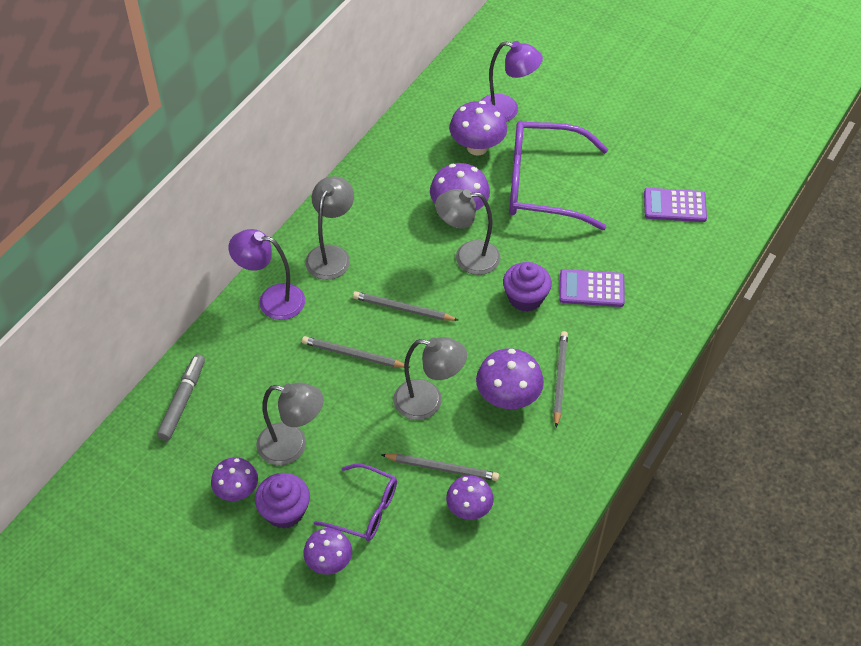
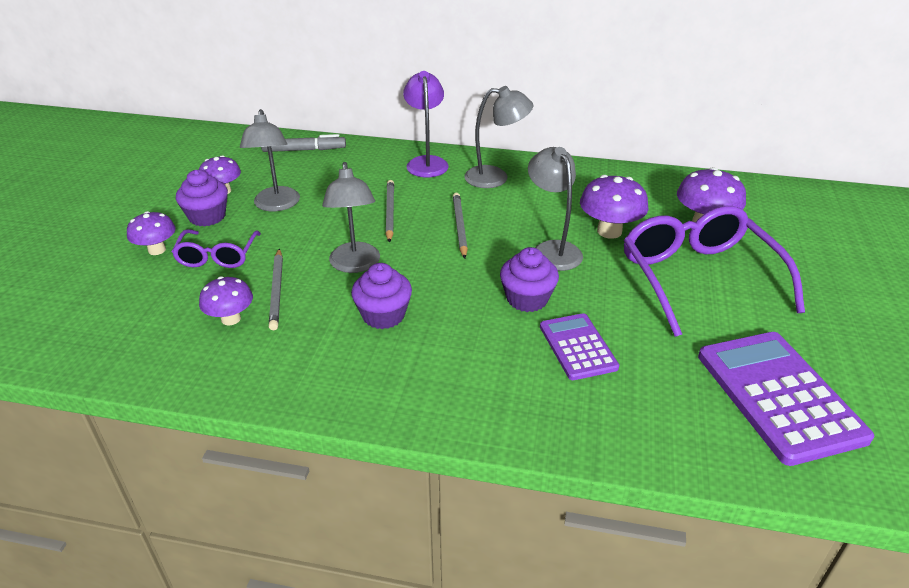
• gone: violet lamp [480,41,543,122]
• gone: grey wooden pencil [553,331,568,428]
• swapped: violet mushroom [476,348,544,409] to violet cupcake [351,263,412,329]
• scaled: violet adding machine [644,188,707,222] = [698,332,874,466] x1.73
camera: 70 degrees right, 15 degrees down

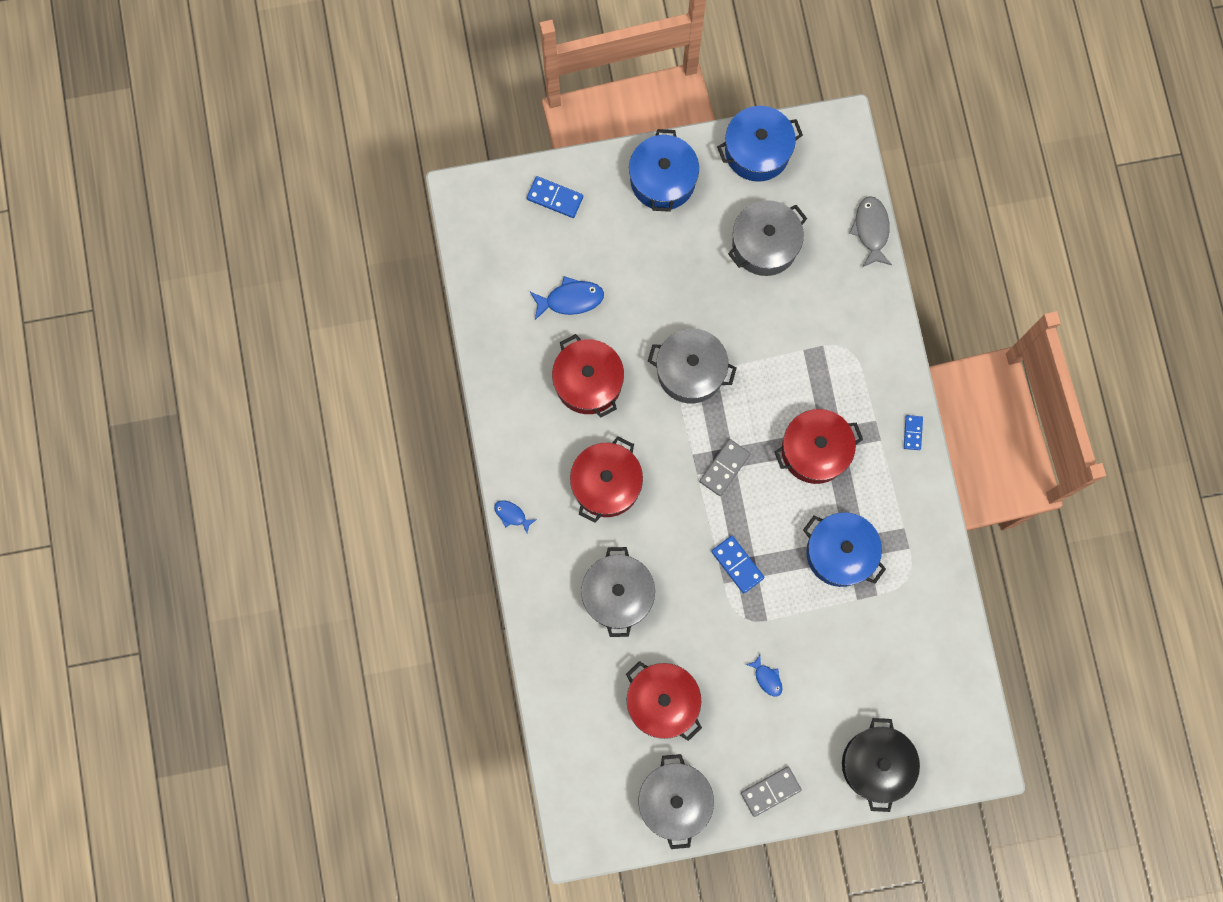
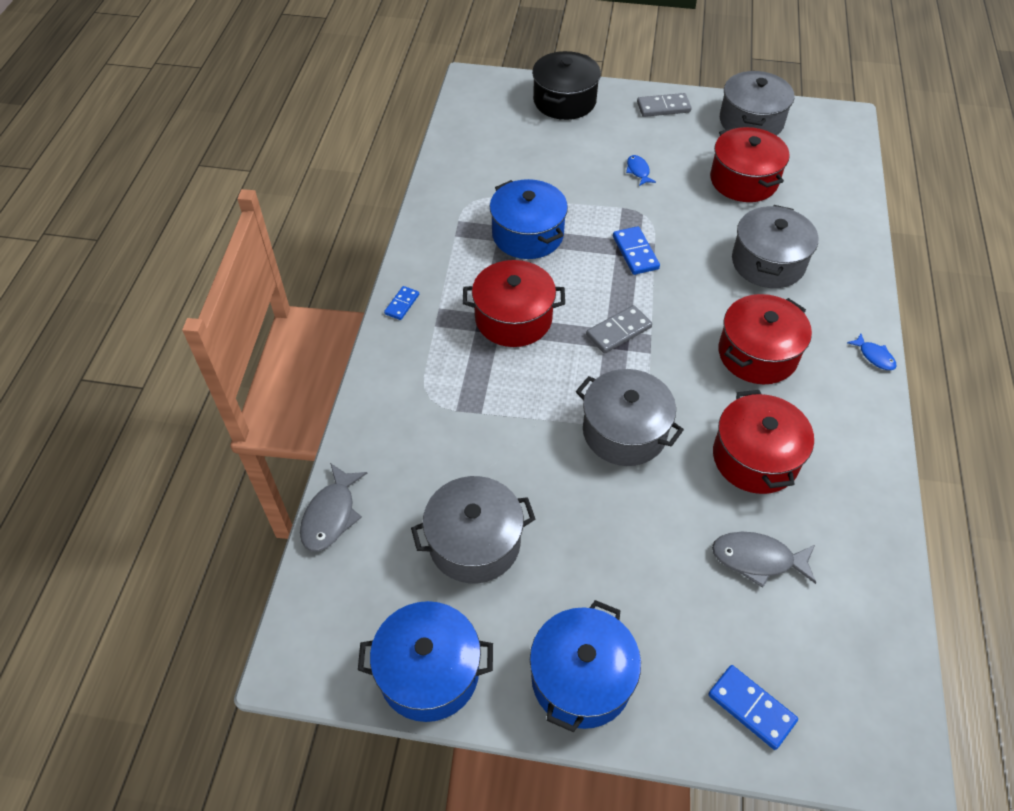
• repainted: cobalt fish figure [530,276,604,320] to grey fish figure [712,532,816,588]
camera: 160 degrees left, 25 degrees down

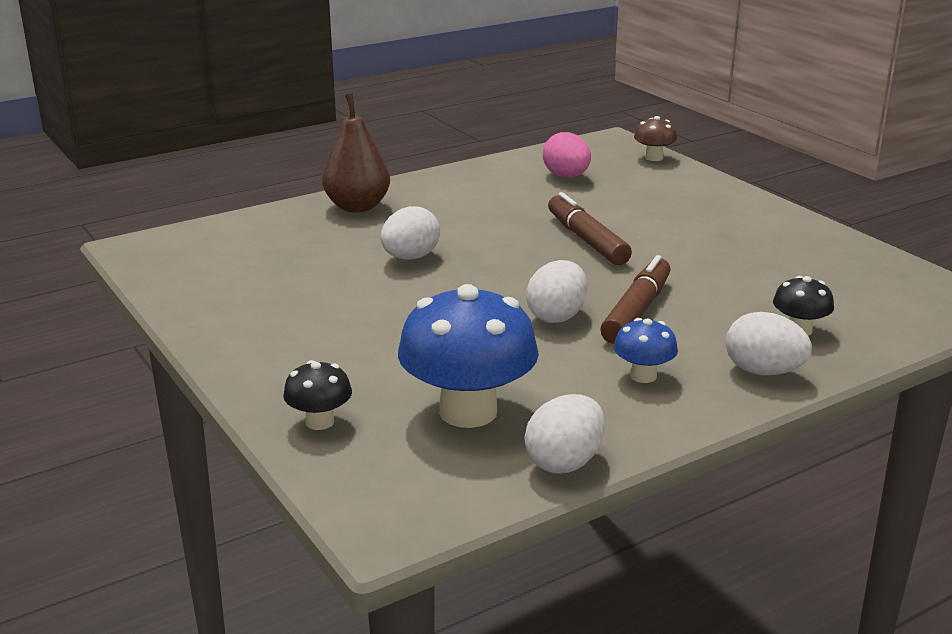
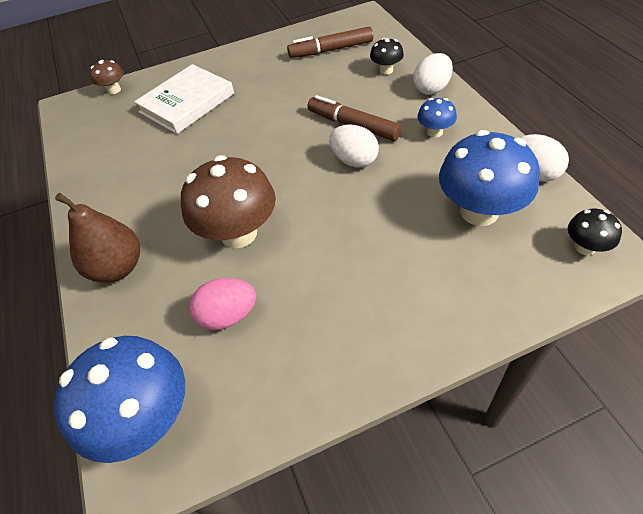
• new: cobalt mushroom [54,336,185,463]
• new: white book [134,64,234,134]
• shifted: ebony mushroom [283,360,352,430] to [568,209,622,255]
• shifted: pink egg [543,132,591,178] to [190,278,256,330]
• shifted: brown marker pen [548,192,632,265] to [287,26,373,58]
• swapped: white egg [380,206,440,260] to brown mushroom [181,155,276,248]
camera: 75 degrees left, 25 degrees up

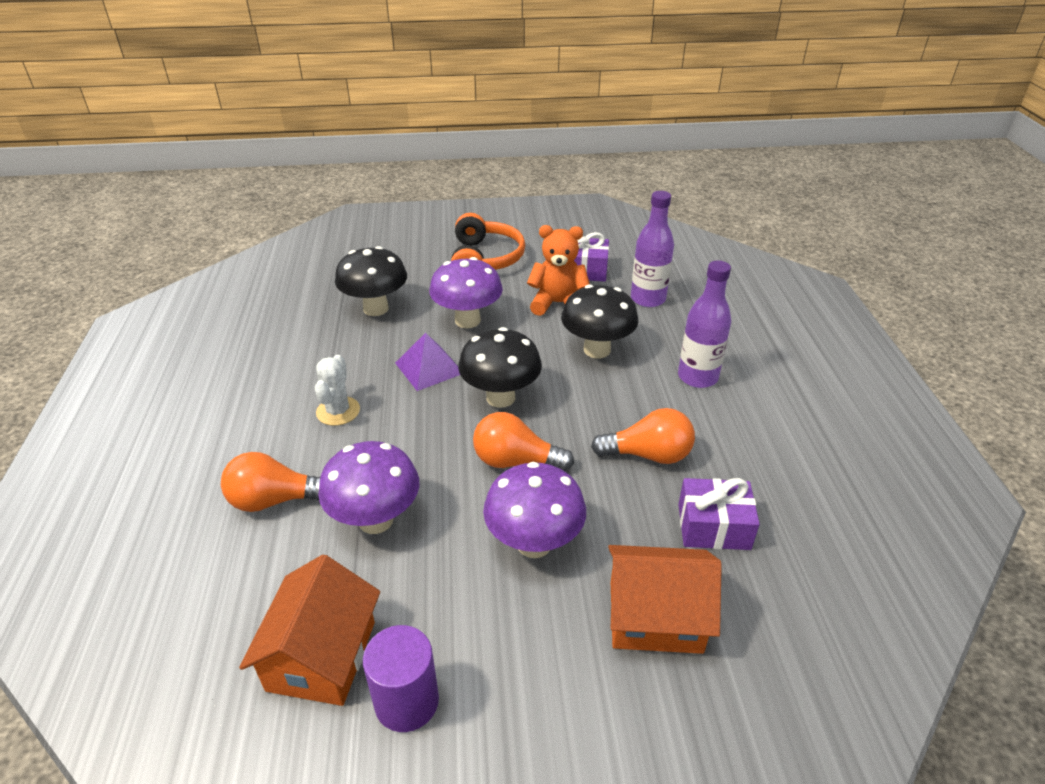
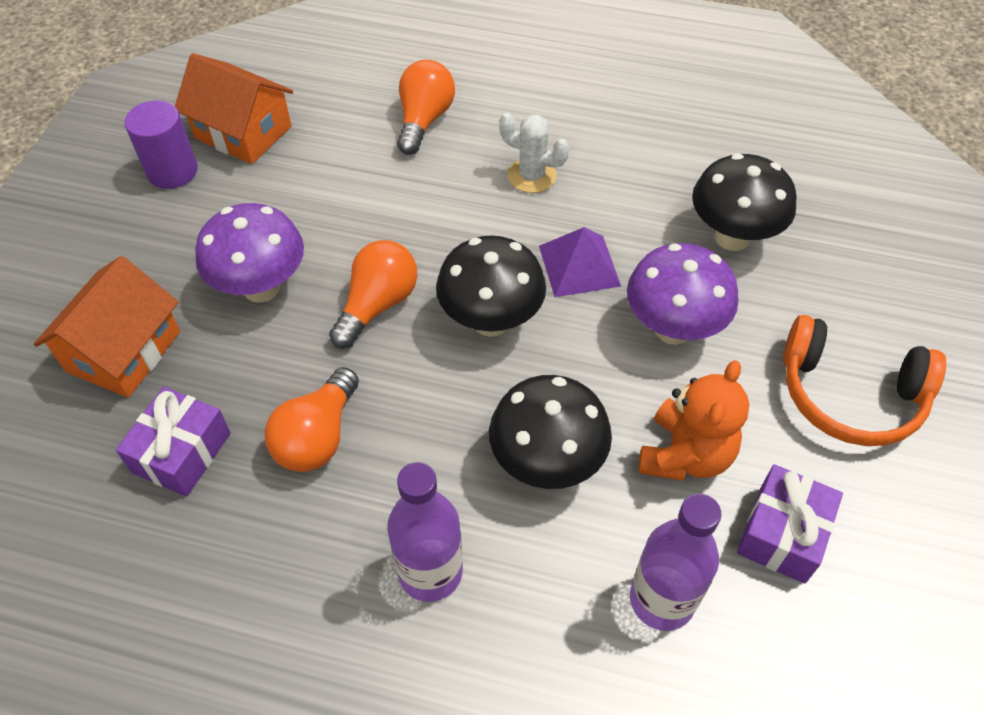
• gone: violet mushroom [318,441,419,534]
camera: 110 degrees right, 15 degrees up

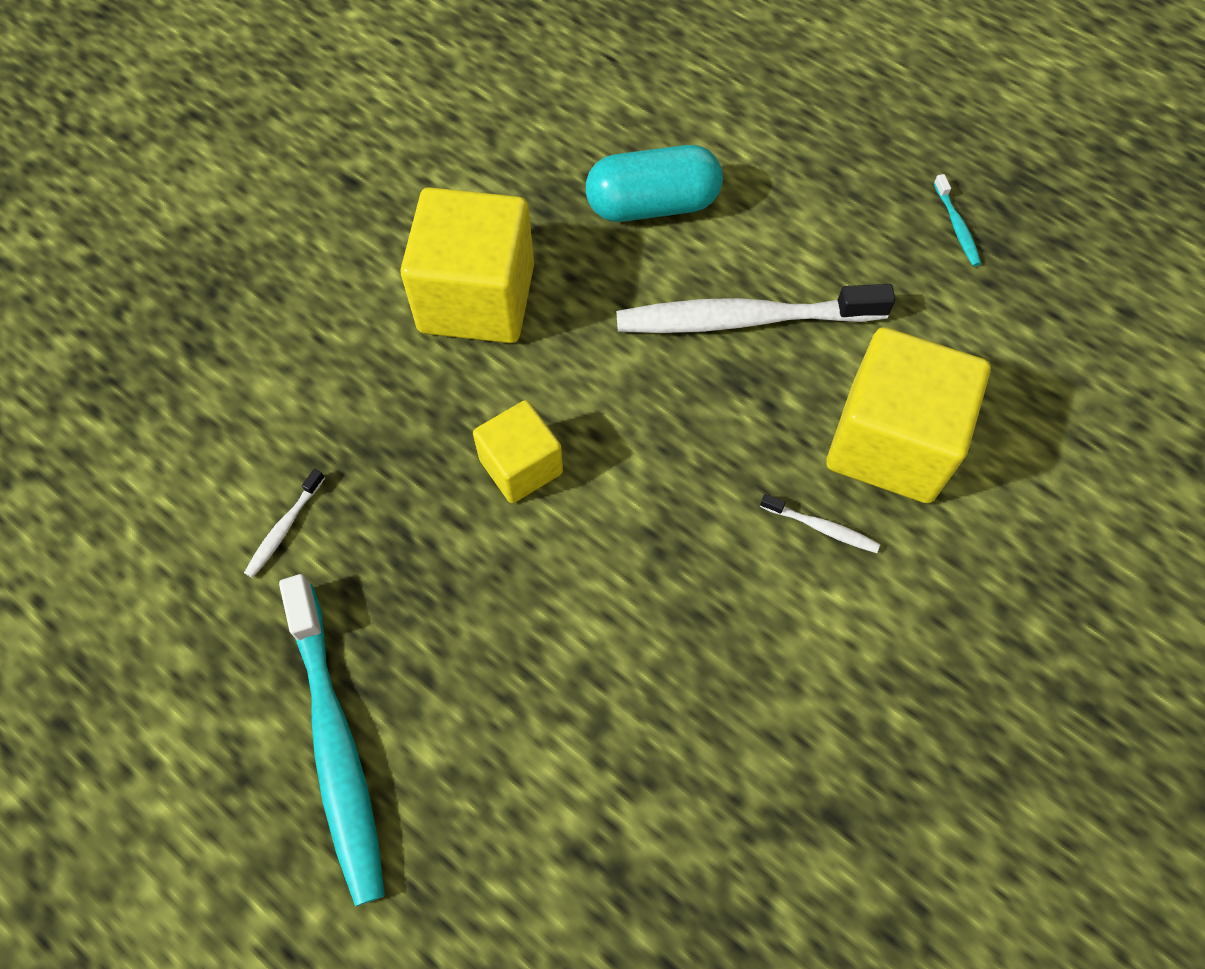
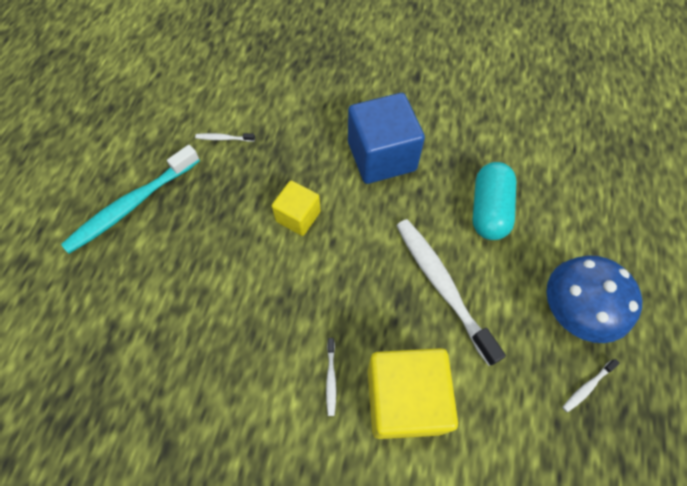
• new: cobalt mushroom [546,256,642,343]
• repainted: bright yellow block [400,187,534,343] to cobalt block [348,93,425,184]
• repainted: teal tooth brush [934,174,981,266] to white tooth brush [562,359,620,413]
• rotated: teal pill [586,145,723,222] = [472,162,516,240] 45 degrees clockwise
camera: 65 degrees right, 0 degrees up

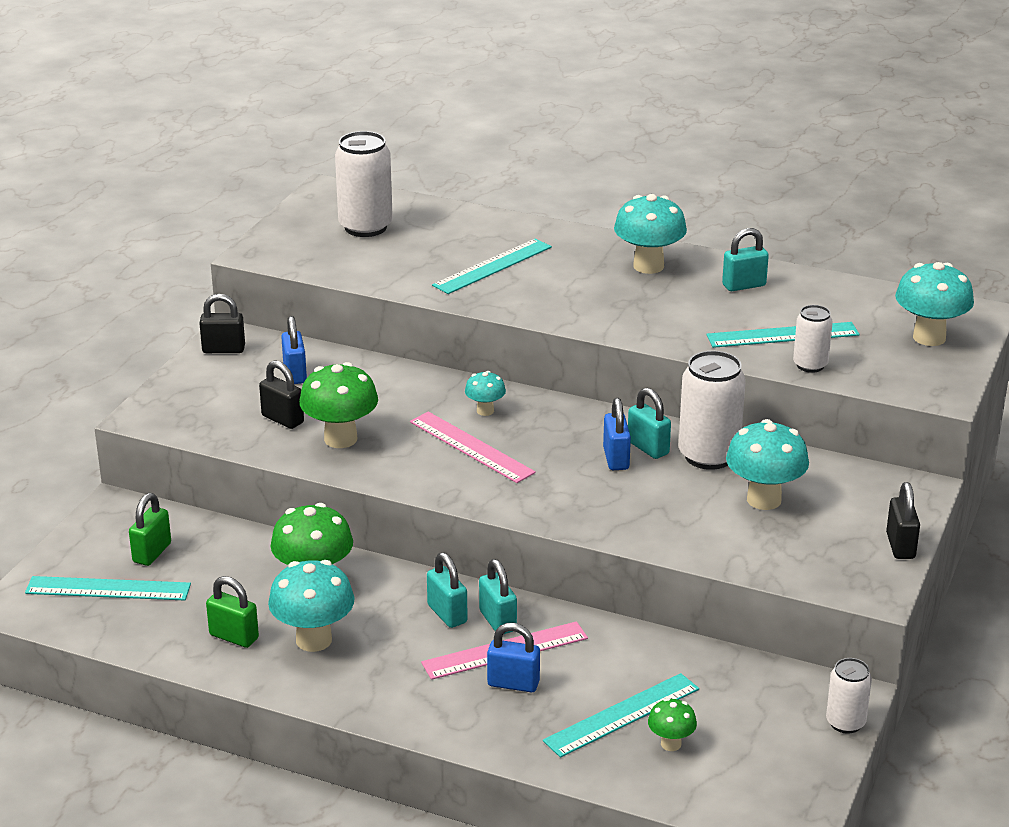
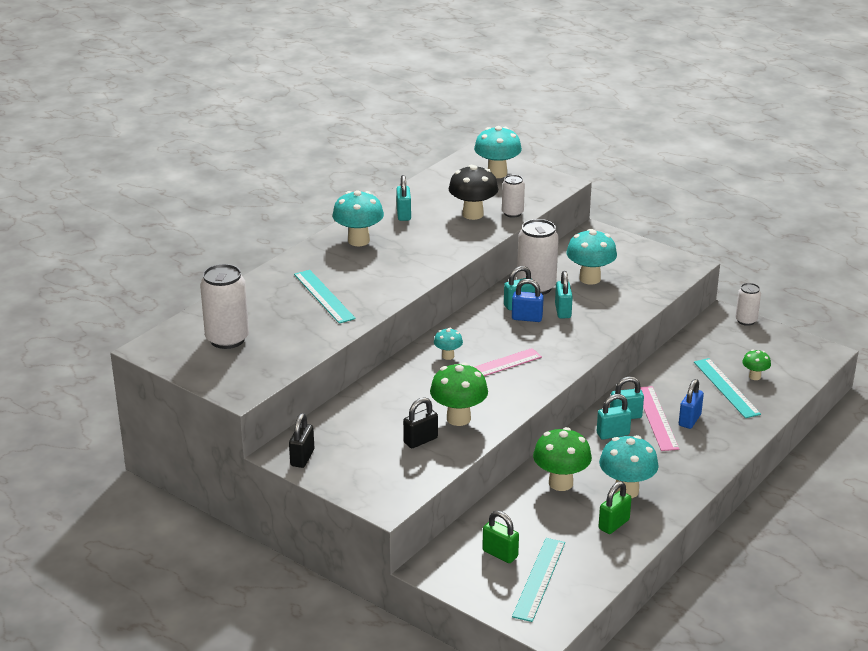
• gone: cobalt padlock [281,316,307,384]
• gone: ebony padlock [886,482,920,559]
• new: teal padlock [555,271,573,318]
• swapped: teal straightedge [706,322,859,348] to ebony mushroom [449,165,498,220]
camera: 75 degrees left, 0 degrees up

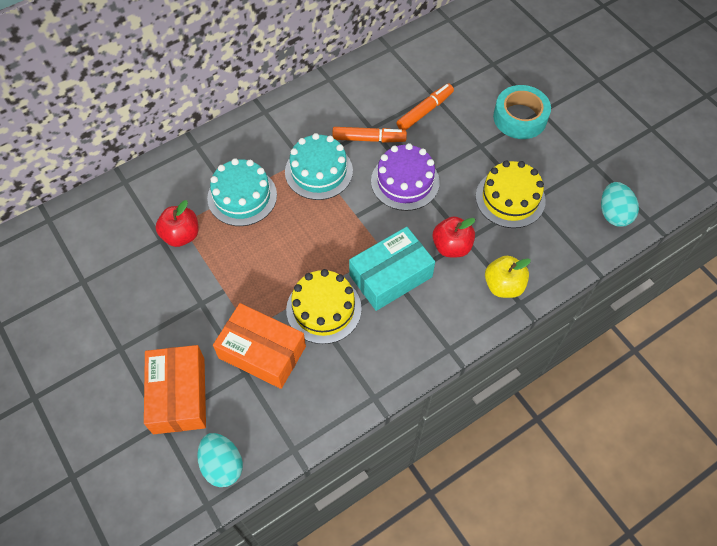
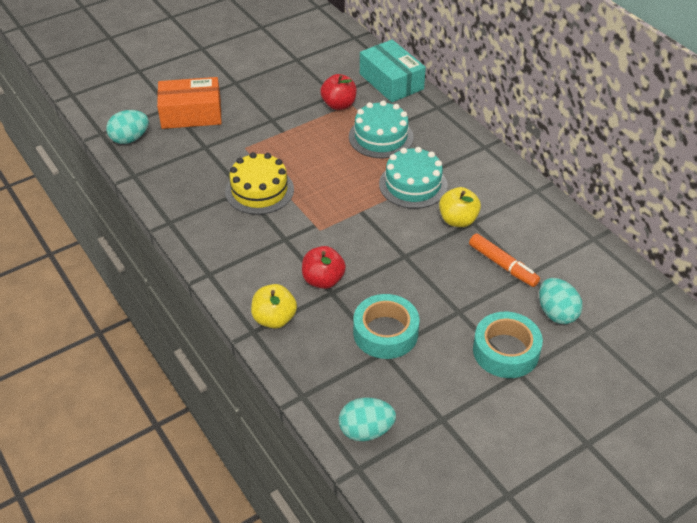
• gone: bright orange parcel [213,303,306,389]
• gone: violet gateau [371,143,440,211]
• new: teal egg [539,278,583,324]
• shifted: teal parcel [349,227,435,311] to [360,40,426,102]
• swapped: bright orange marker pen [332,127,407,143] to bright yellow apple [439,187,481,227]
• swapped: bright yellow gateau [476,161,546,228] to teal tape [353,294,419,359]
camera: 90 degrees right, 15 degrees down

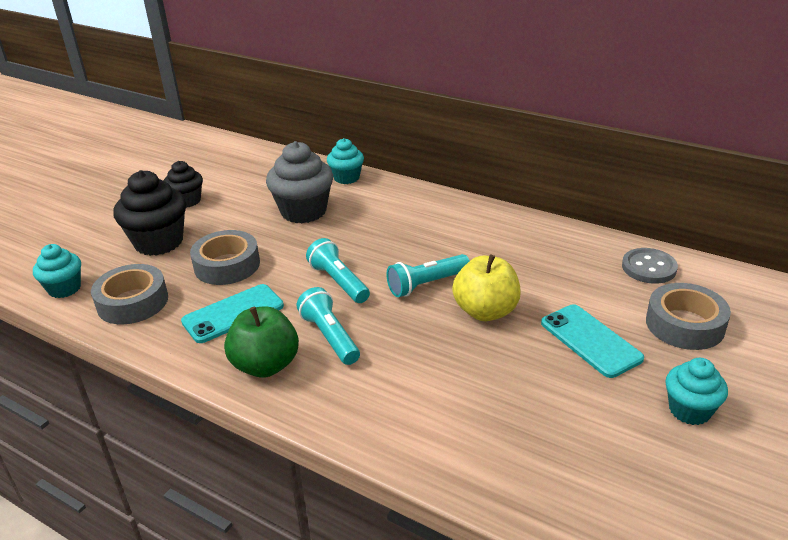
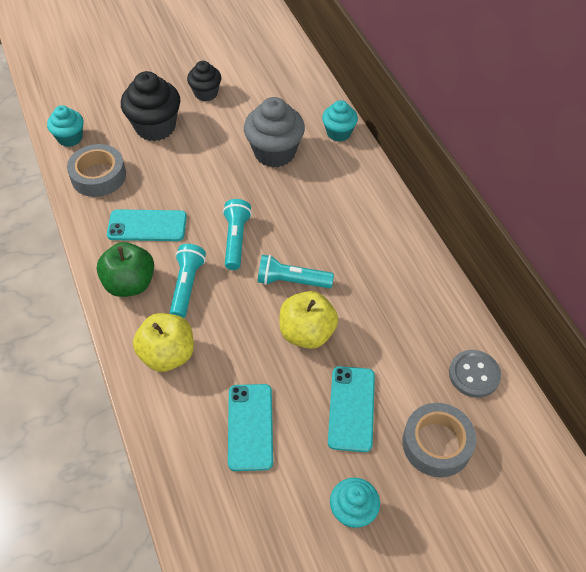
• gone: grey tape [190,230,260,285]
• new: bright yellow apple [133,313,194,372]
• new: teal phone [228,384,273,471]
camera: 35 degrees right, 20 degrees up

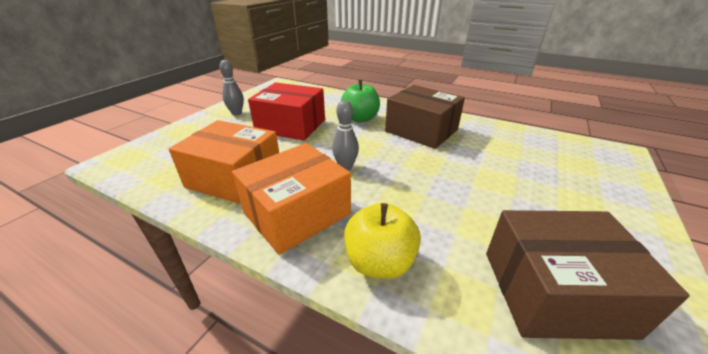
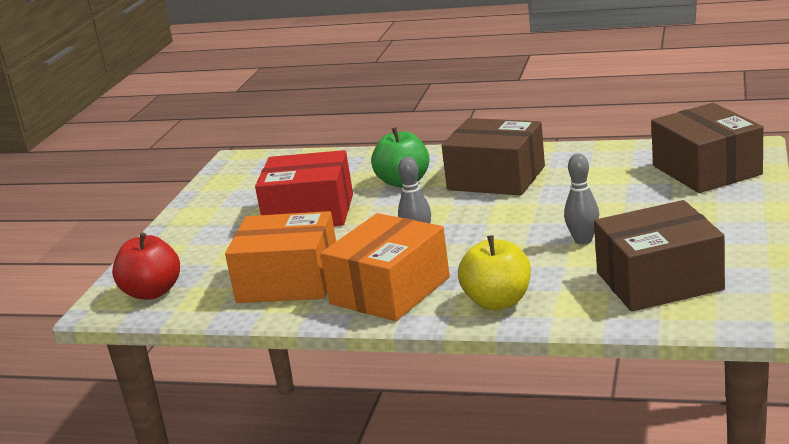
• new: crimson apple [112,233,180,300]
• new: brown parcel [651,103,763,193]
• shifted: grey bowling pin [219,60,244,115] to [564,154,599,244]
camera: 10 degrees left, 10 degrees down

